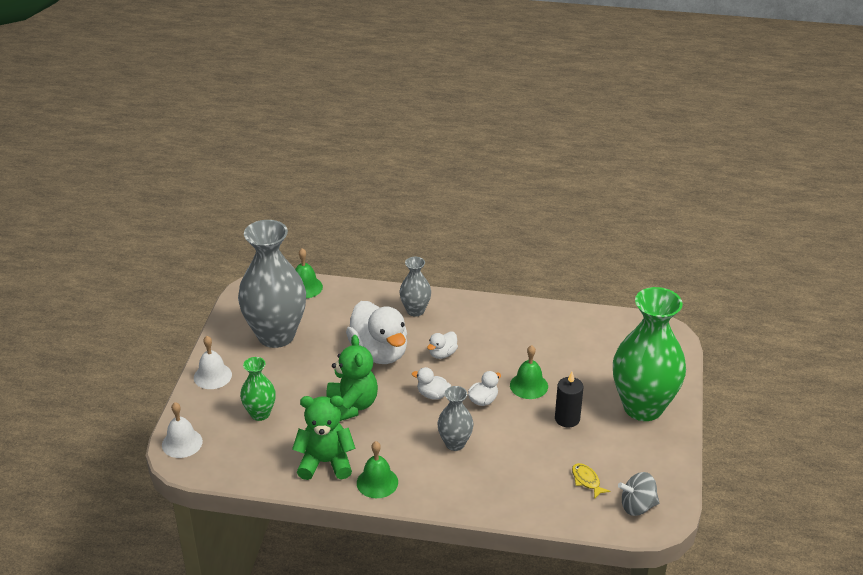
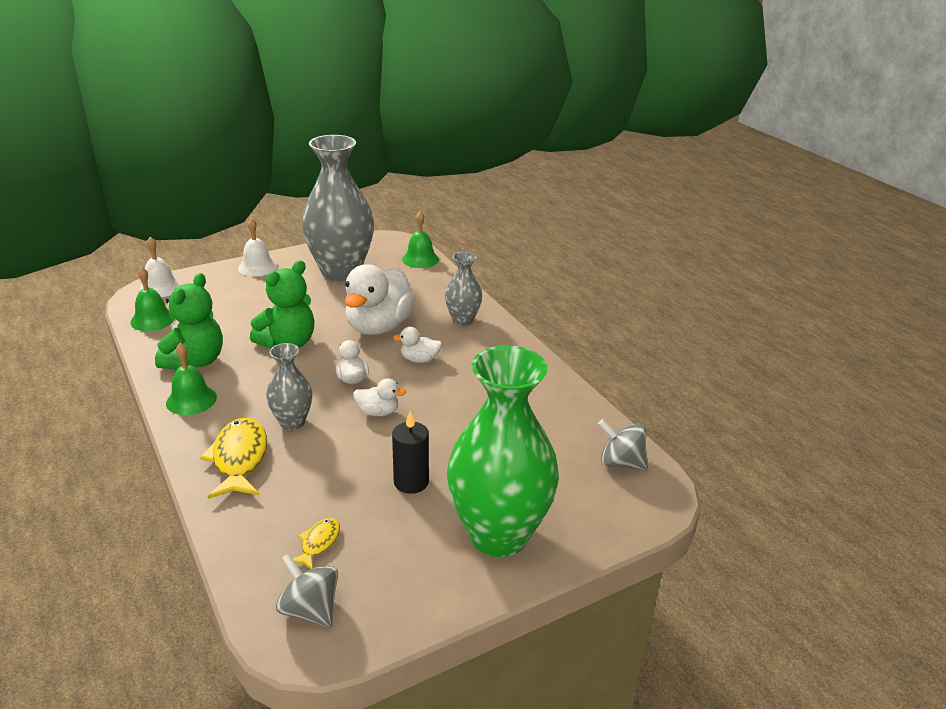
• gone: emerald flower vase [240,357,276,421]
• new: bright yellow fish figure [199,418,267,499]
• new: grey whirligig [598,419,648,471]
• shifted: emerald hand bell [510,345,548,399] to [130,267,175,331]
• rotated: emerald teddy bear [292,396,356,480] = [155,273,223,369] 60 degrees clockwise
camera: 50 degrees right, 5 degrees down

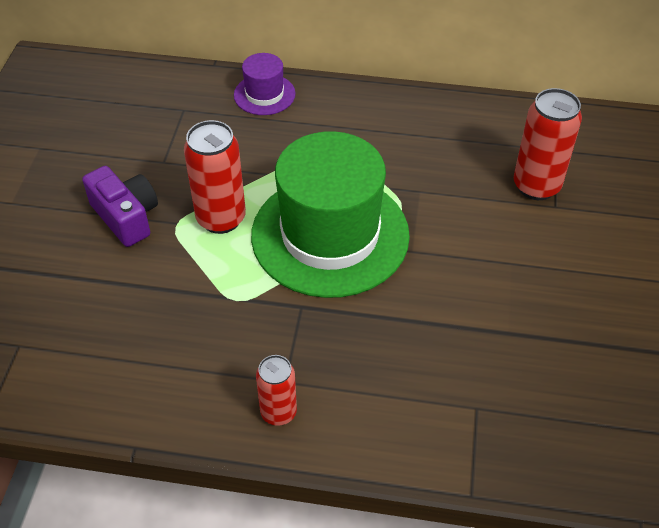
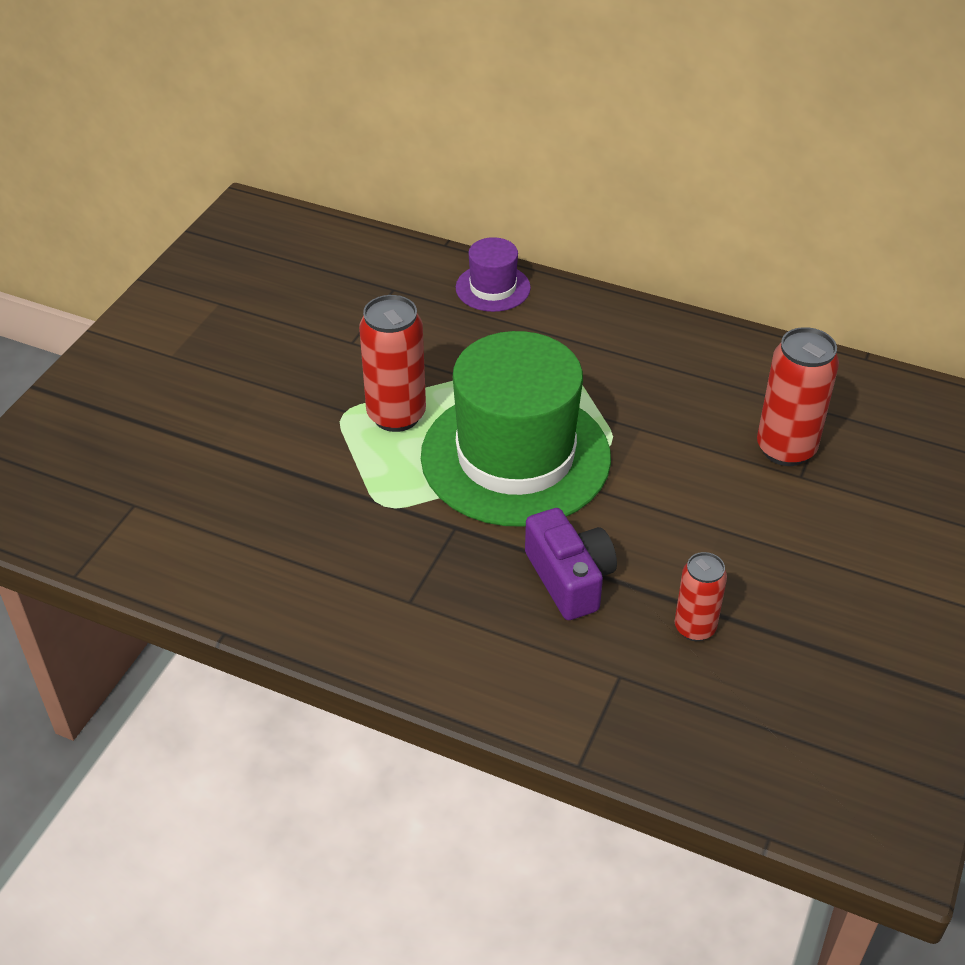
• shifted: violet compact camera [82,166,158,247] to [525,508,617,620]
• shifted: crimson can [256,355,297,426] to [675,552,727,641]
camera: 15 degrees right, 5 degrees down

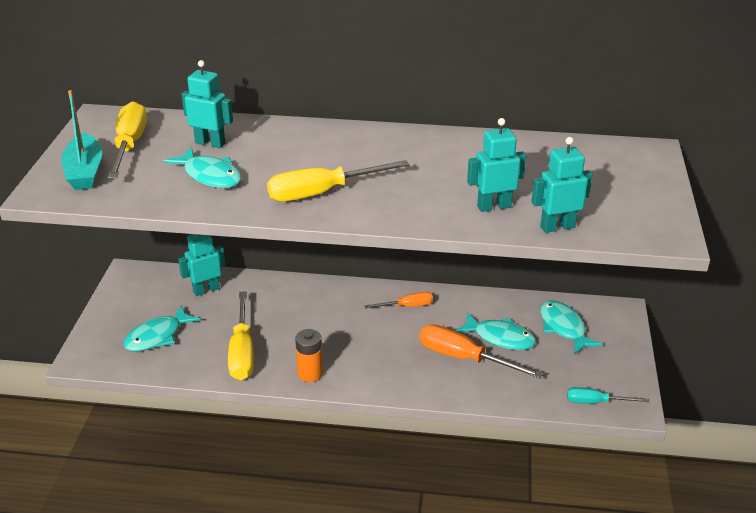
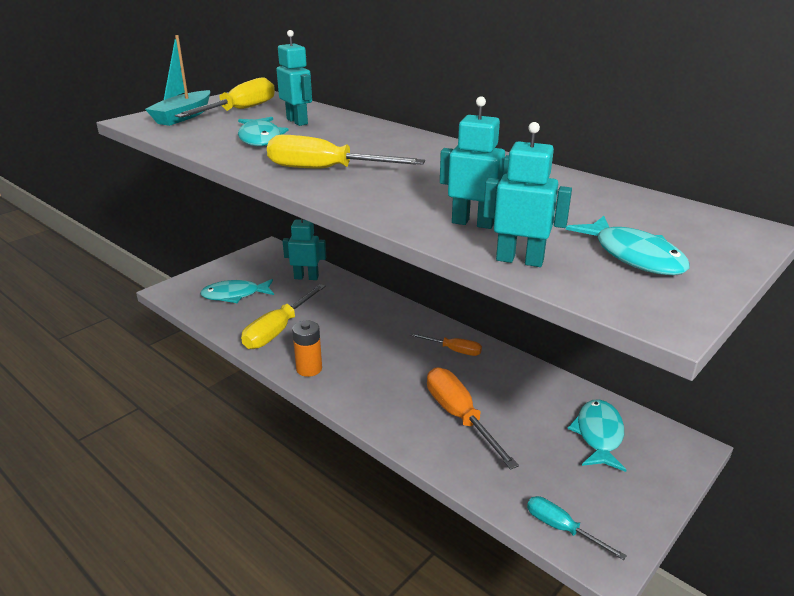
• shifted: teal fish figure [456,313,536,350] to [566,216,690,275]
camera: 35 degrees right, 5 degrees down

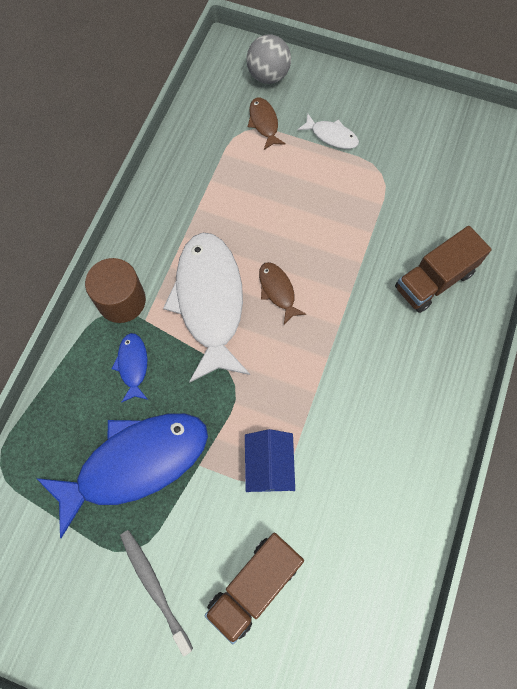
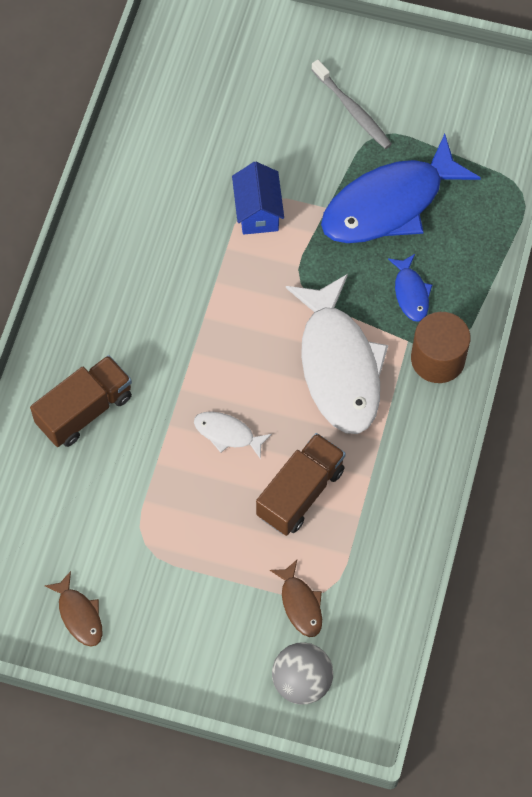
• shifted: brown lorry [204,533,304,644] to [256,433,346,536]
• shifted: brown fish figure [259,262,307,324] to [45,571,103,647]
• shifted: white fish figure [297,113,359,149] to [194,411,272,459]
camera: 175 degrees right, 5 degrees down

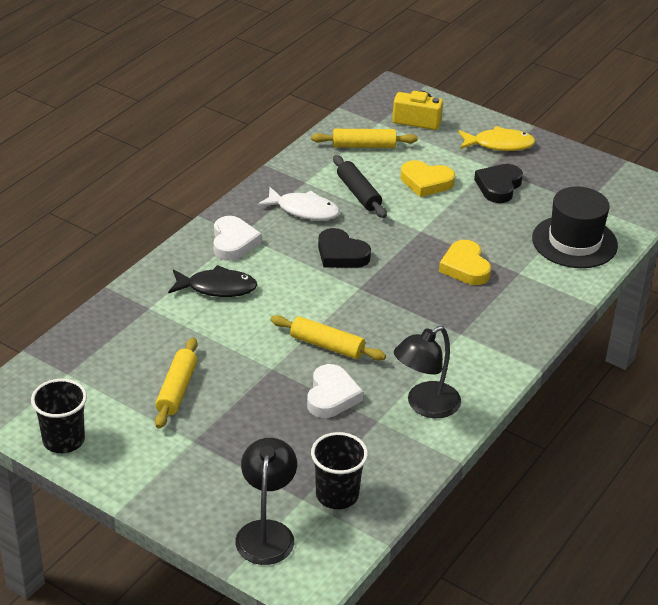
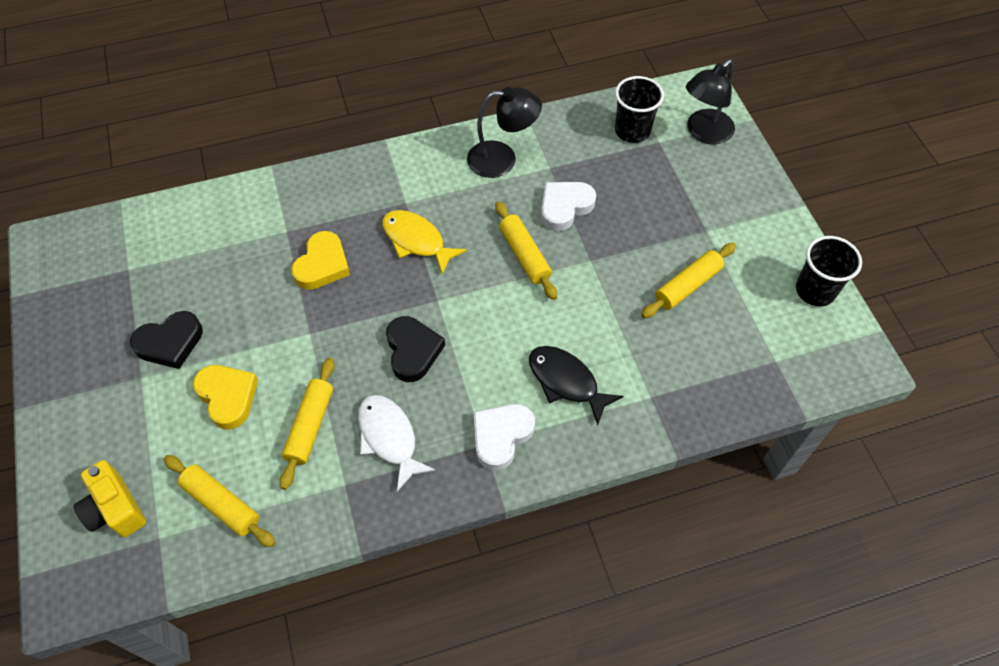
• gone: ebony top hat [532,187,618,268]
• shifted: bright yellow fish figure [458,126,536,151] to [382,210,467,275]
• repainted: ebony rolling pin [333,155,387,218] to bright yellow rolling pin [279,358,335,490]
camera: 140 degrees left, 20 degrees up

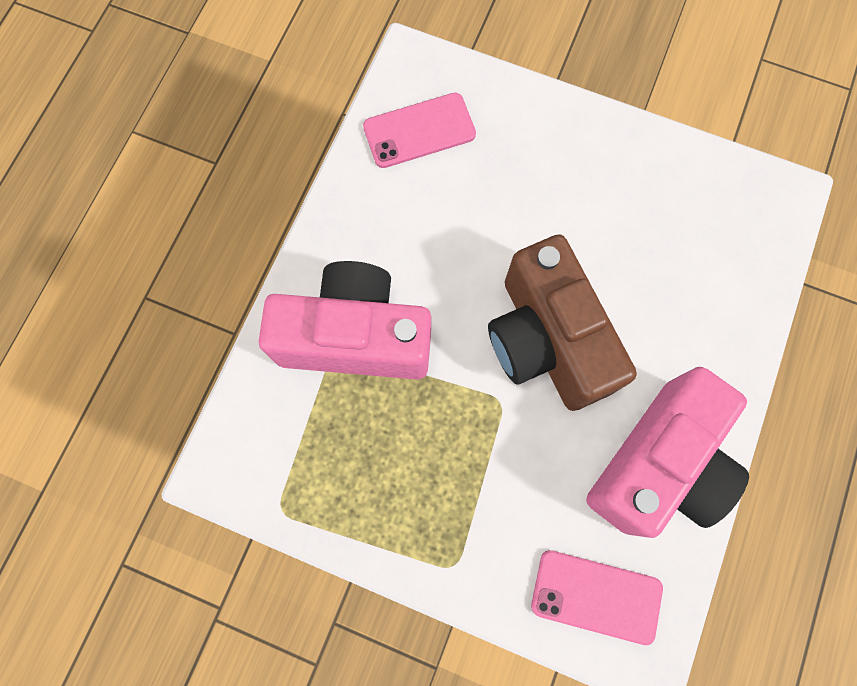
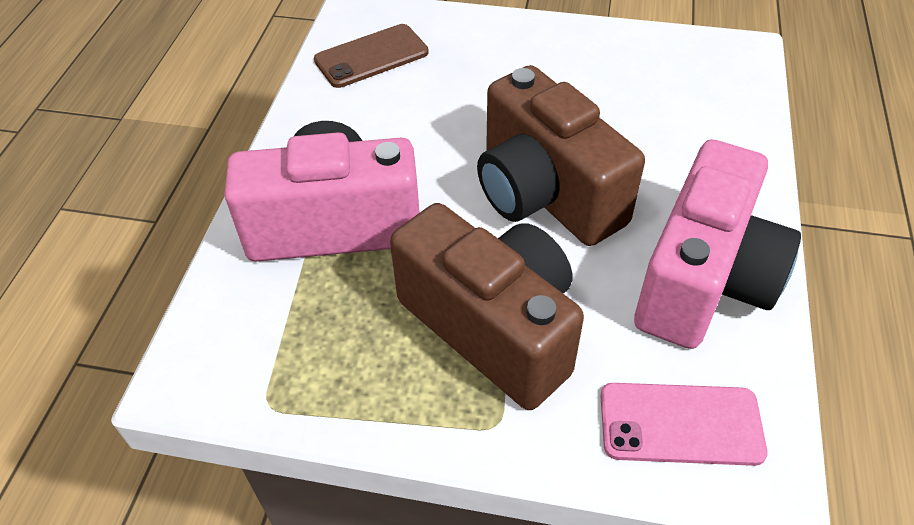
• new: brown compact camera [390,203,584,410]
• repainted: pink phone [363,93,476,168] to brown phone [314,24,429,88]
camera: 10 degrees left, 25 degrees down

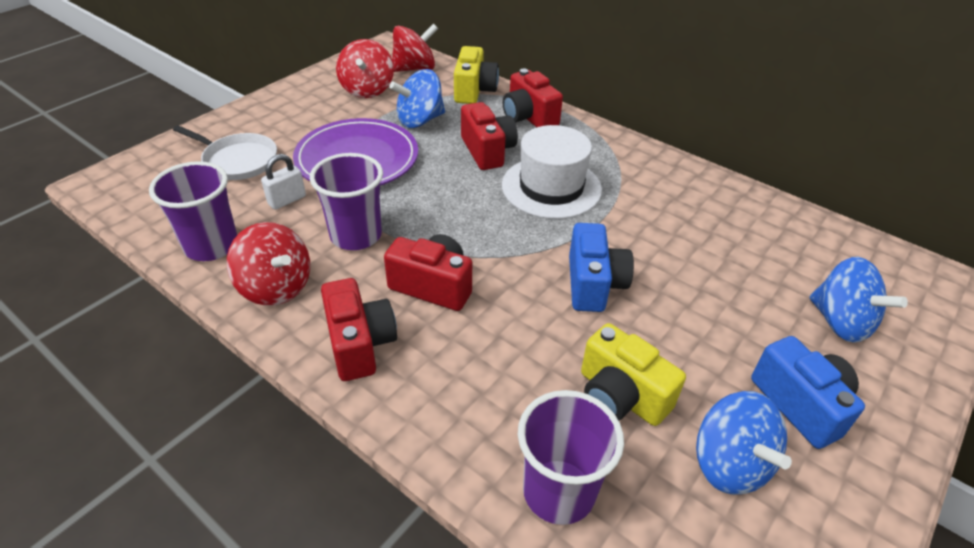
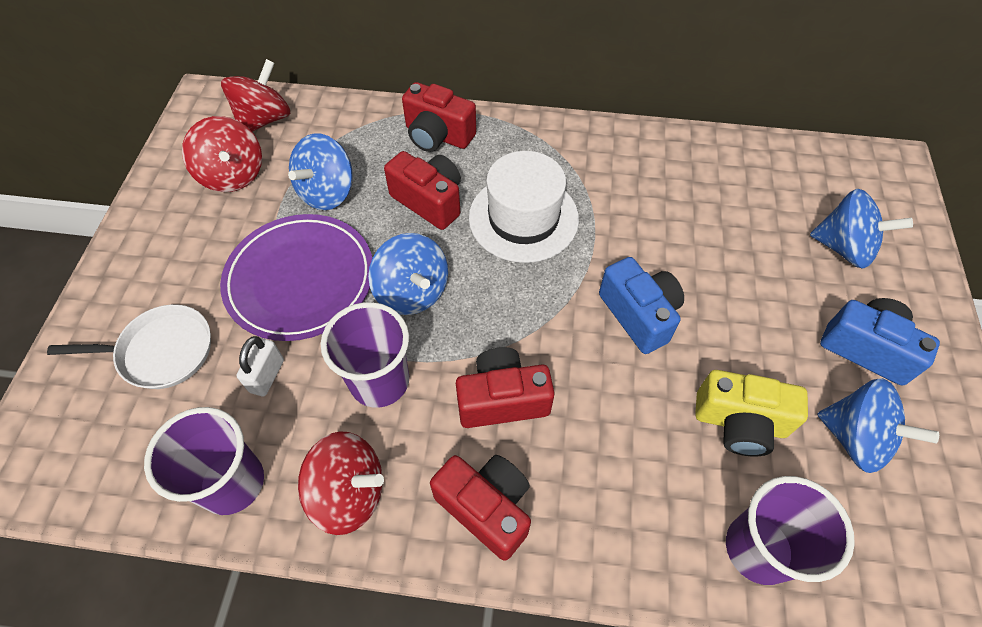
• gone: bright yellow compact camera [454,46,499,104]
• new: cobalt whirligig [368,233,448,315]
camera: 30 degrees left, 15 degrees up

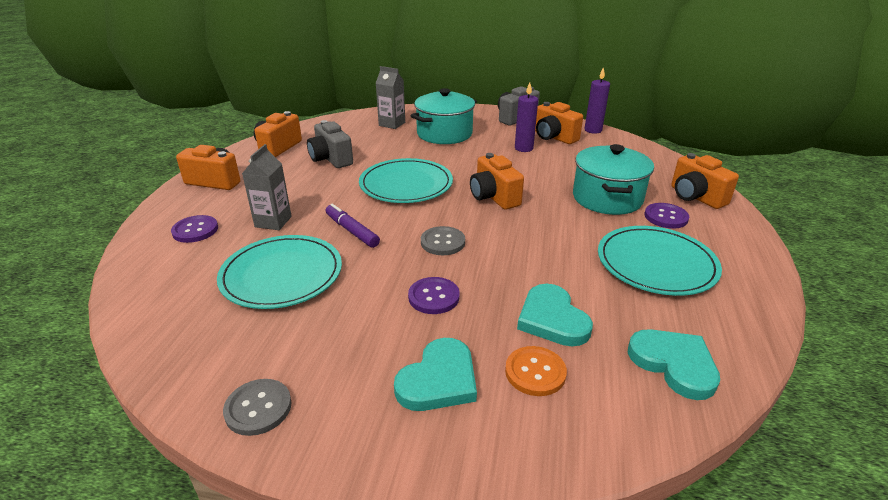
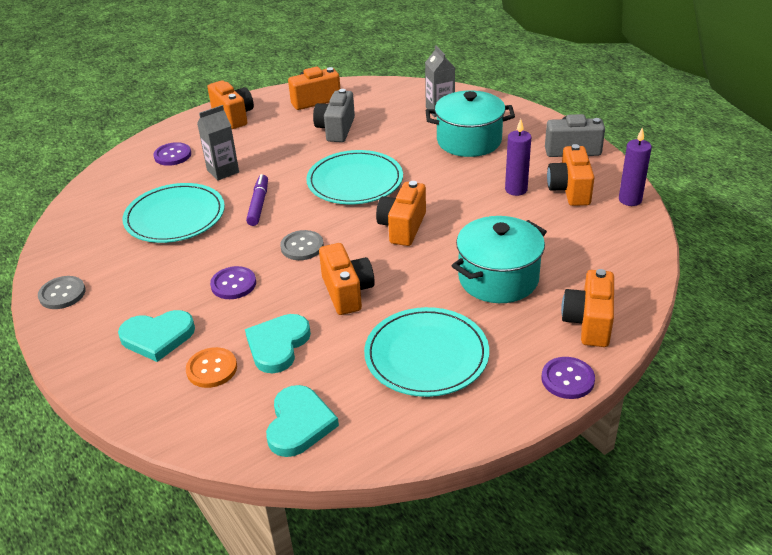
• new: bright orange compact camera [319,243,375,315]
• shifted: violet shirt button [644,203,689,229] to [542,357,595,399]
camera: 45 degrees right, 5 degrees up

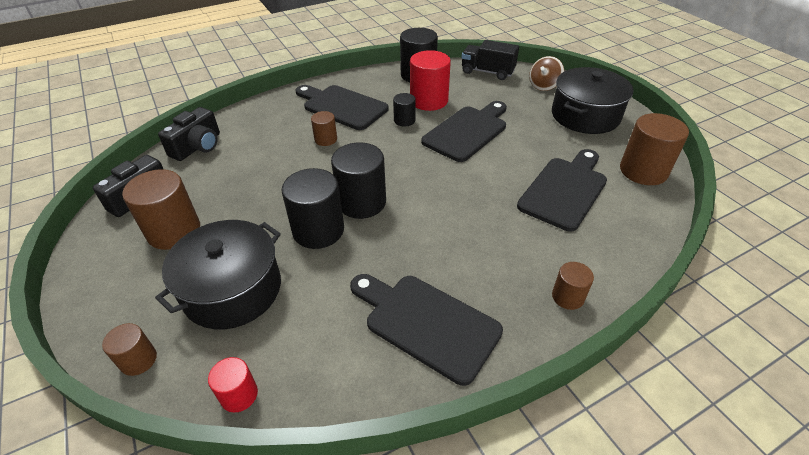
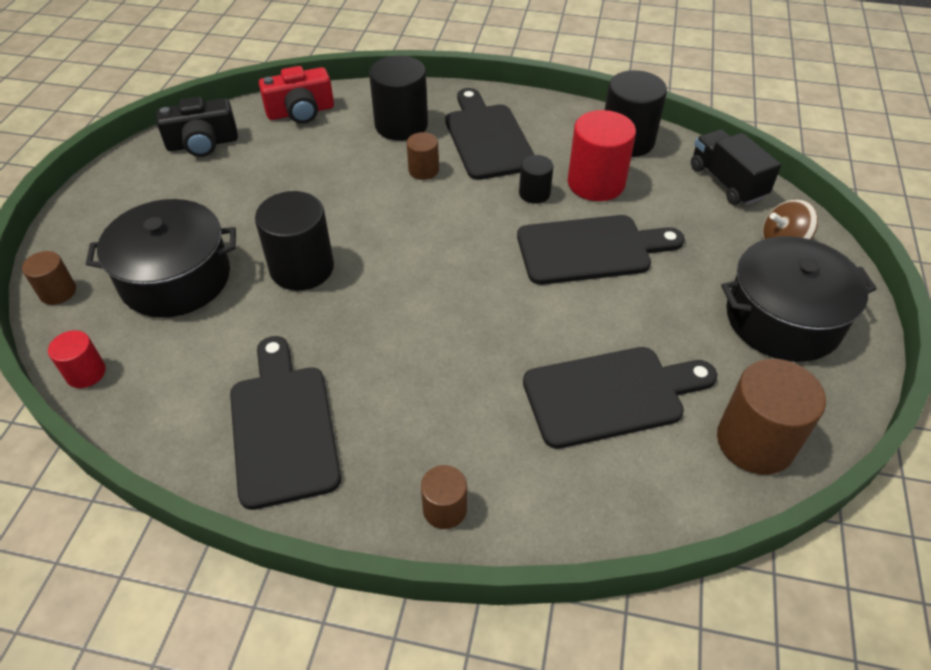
• gone: brown cylinder [122,169,200,250]
• shifted: ebony cylinder [331,143,386,219] to [369,55,428,141]
• repainted: ebony compact camera [158,107,220,161] to crimson compact camera [259,66,334,124]
camera: 40 degrees right, 5 degrees up

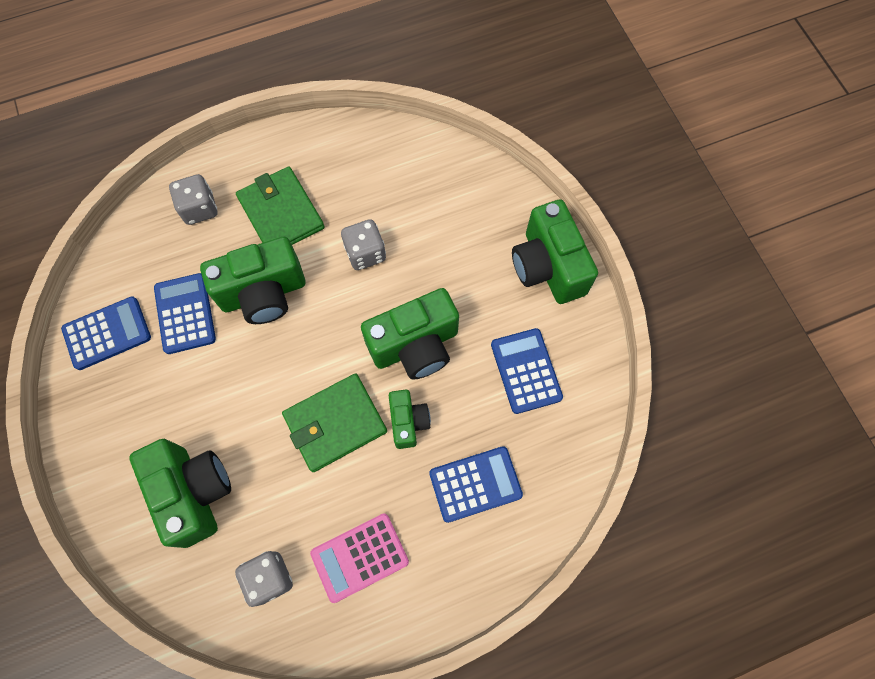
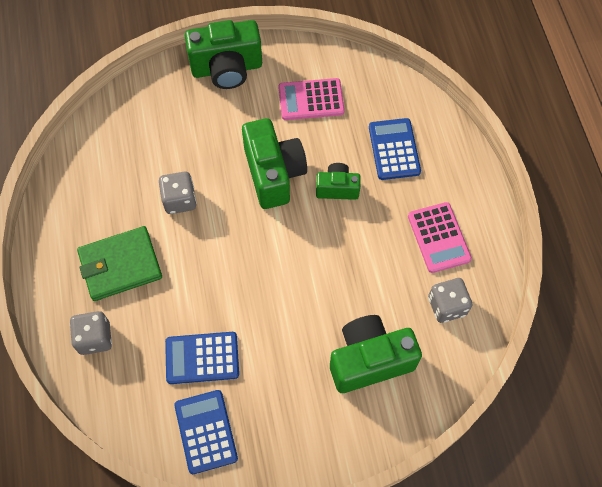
• gone: emerald compact camera [200,237,305,324]
• gone: emerald wallet [282,373,387,472]
• repainted: cobalt adding machine [491,328,563,414] to pink adding machine [278,78,345,120]
camera: 80 degrees left, 5 degrees down

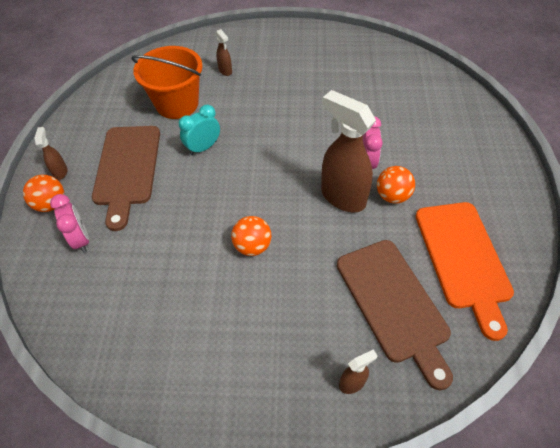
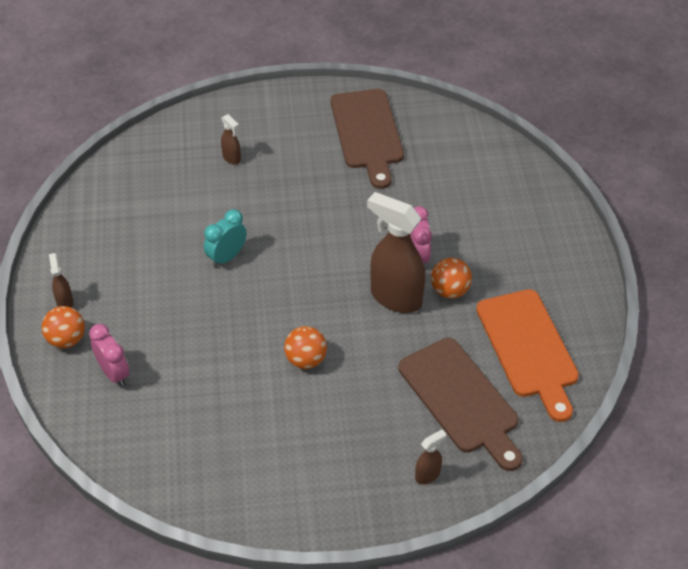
• gone: bright orange pail [131,46,203,119]
• shifted: brown chopping board [92,126,160,231] to [331,89,404,189]
camera: 10 degrees left, 5 degrees down

